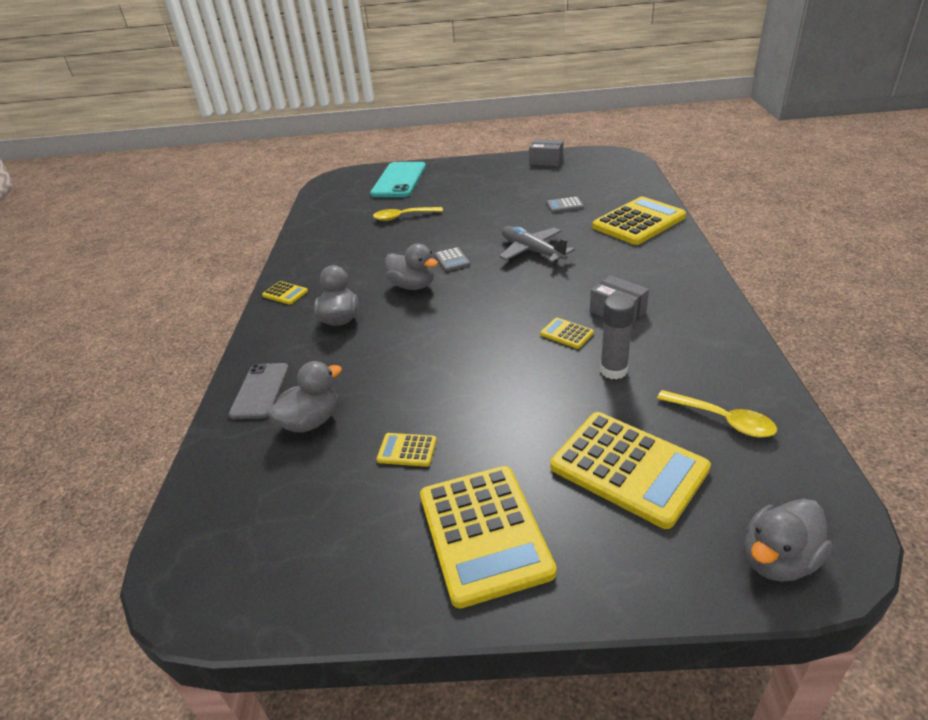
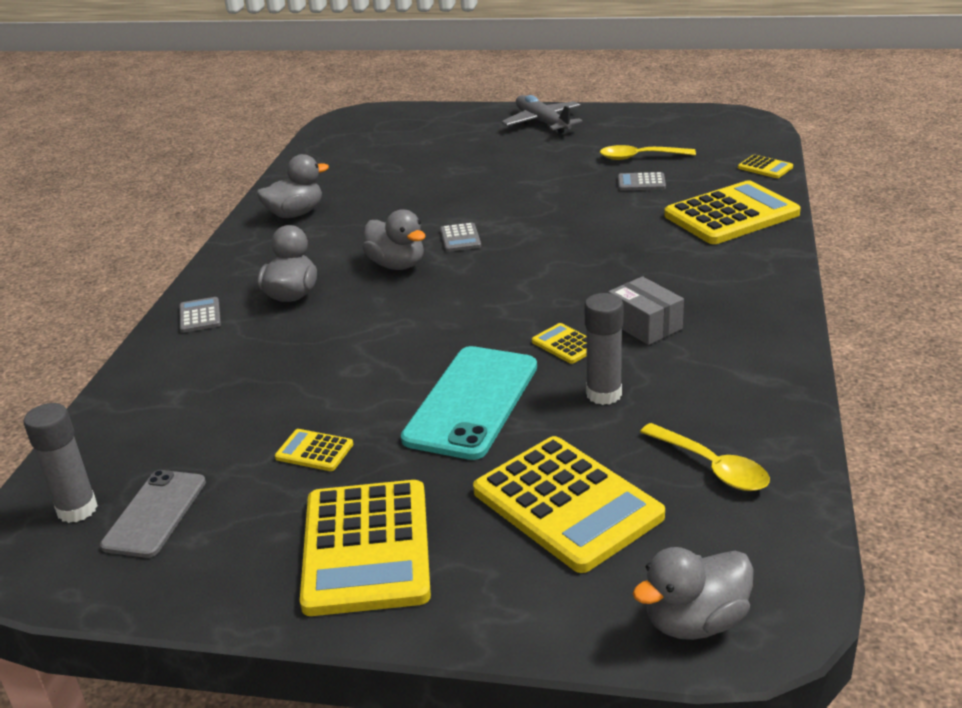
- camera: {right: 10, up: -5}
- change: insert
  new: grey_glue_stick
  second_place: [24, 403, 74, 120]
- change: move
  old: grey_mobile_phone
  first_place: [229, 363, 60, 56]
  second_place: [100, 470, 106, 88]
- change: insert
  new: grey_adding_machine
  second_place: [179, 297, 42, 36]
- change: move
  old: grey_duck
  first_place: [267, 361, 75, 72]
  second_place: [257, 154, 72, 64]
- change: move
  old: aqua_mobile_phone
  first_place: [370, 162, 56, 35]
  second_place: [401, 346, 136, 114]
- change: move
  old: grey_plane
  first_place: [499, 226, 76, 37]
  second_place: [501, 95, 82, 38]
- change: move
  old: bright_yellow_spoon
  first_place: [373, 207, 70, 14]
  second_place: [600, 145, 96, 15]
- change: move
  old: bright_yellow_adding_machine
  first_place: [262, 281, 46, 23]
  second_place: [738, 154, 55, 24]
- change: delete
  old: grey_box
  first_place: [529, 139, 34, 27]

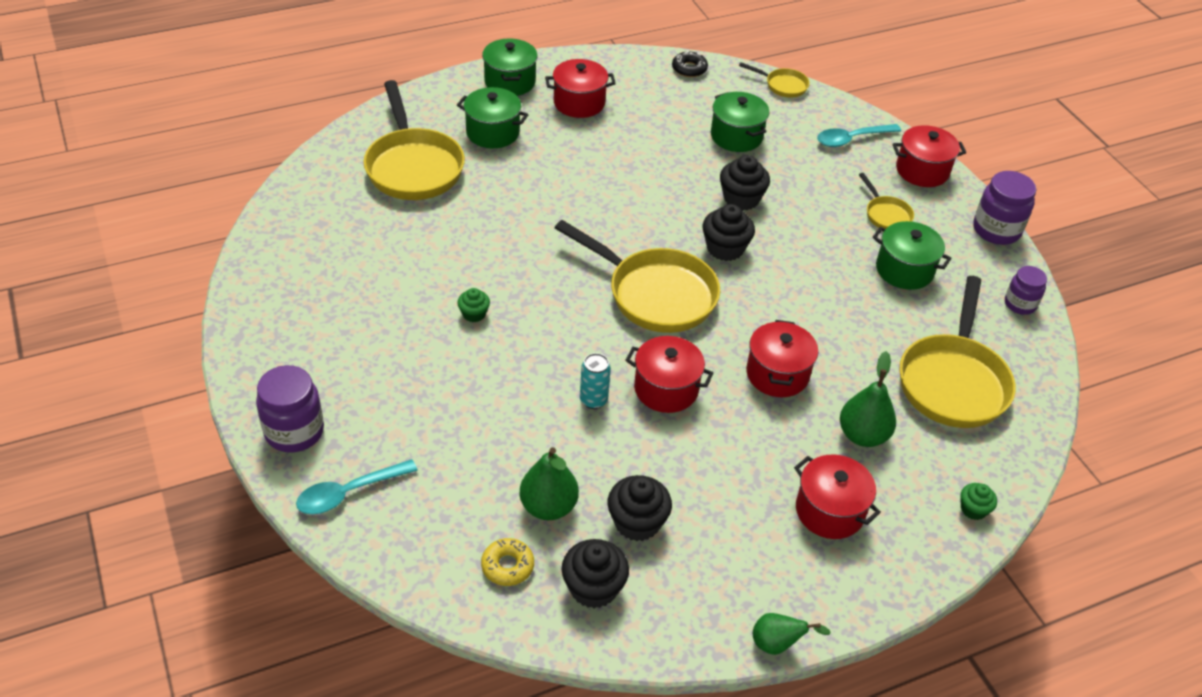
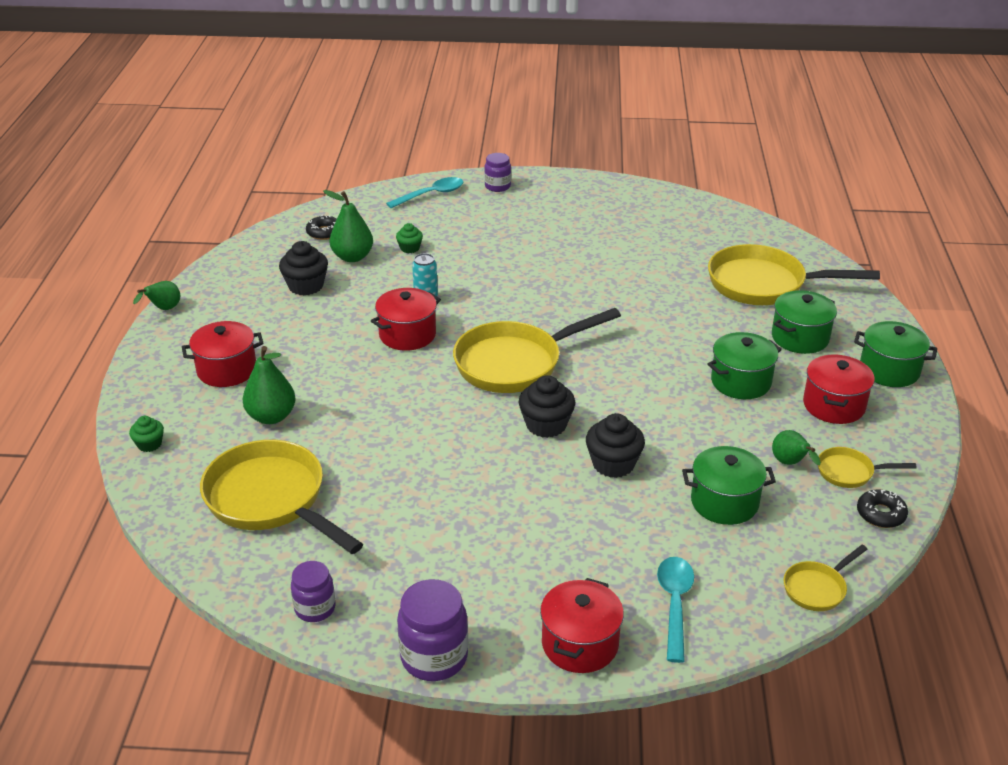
- camera: {right: 120, up: -10}
- change: recolor
  old: bright_yellow_donut
  new: ebony_donut
  first_place: [481, 538, 53, 48]
  second_place: [306, 215, 31, 25]
- change: rotate
  old: aqua_spoon
  first_place: [296, 459, 122, 55]
  second_place: [386, 177, 78, 31]
  degrees: 60
- change: move
  old: leaf-green_muffin
  first_place: [457, 288, 33, 34]
  second_place: [396, 223, 27, 30]
- change: resize
  old: purple_preserve_jar
  first_place: [256, 365, 68, 88]
  second_place: [484, 153, 27, 39]
  factor: 0.63
- change: move
  old: leaf-green_stockpot
  first_place: [873, 221, 79, 69]
  second_place: [707, 332, 75, 67]
- change: insert
  new: leaf-green_pear_fruit
  second_place: [772, 430, 49, 35]
- change: move
  old: bright_yellow_skillet
  first_place: [859, 173, 55, 56]
  second_place: [818, 447, 99, 41]
- change: delete
  old: ebony_muffin
  first_place: [562, 539, 67, 69]
- change: delete
  old: scarlet_stockpot
  first_place: [746, 320, 72, 77]

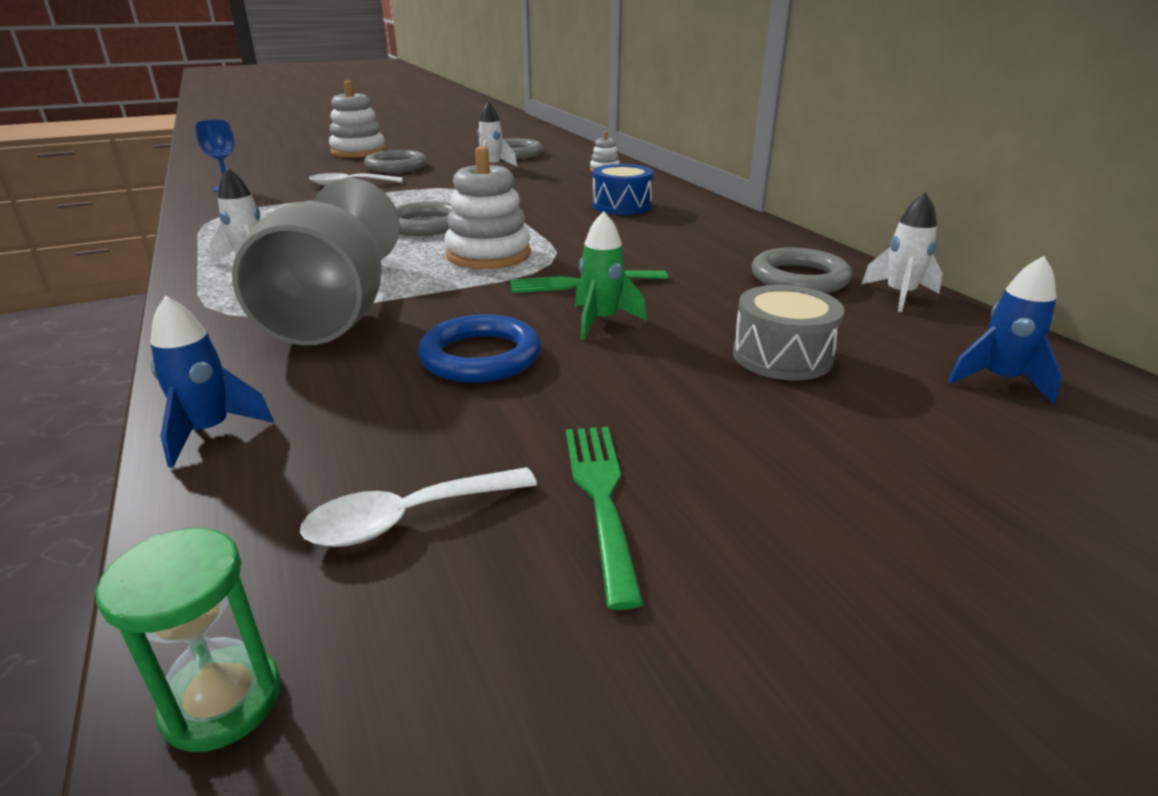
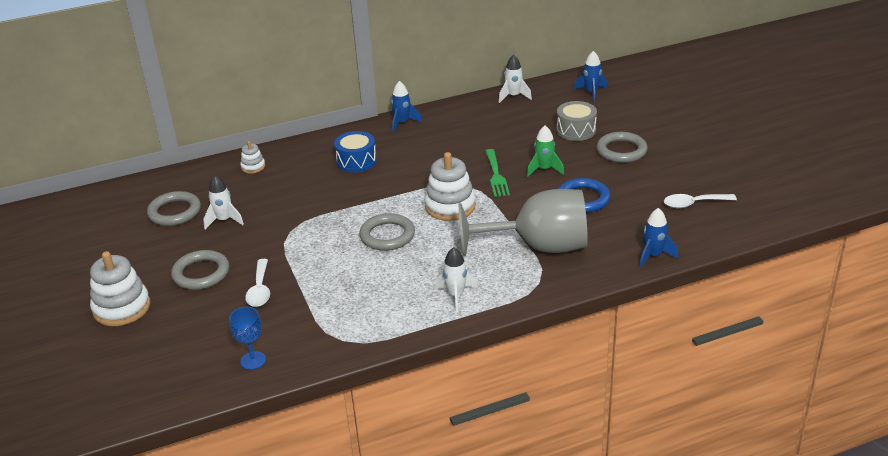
- camera: {right: -85, up: 5}
- change: insert
  new: blue_spaceship
  second_place: [391, 81, 31, 52]
- change: move
  old: grey_hoop
  first_place: [752, 247, 100, 46]
  second_place: [596, 132, 52, 31]
- change: rotate
  old: pure_white_spoon
  first_place: [300, 467, 237, 80]
  second_place: [664, 194, 73, 14]
  degrees: 105
- change: delete
  old: leaf-green_hourglass
  first_place: [96, 528, 184, 224]
- change: delete
  old: leaf-green_table_fork
  first_place: [566, 427, 77, 183]

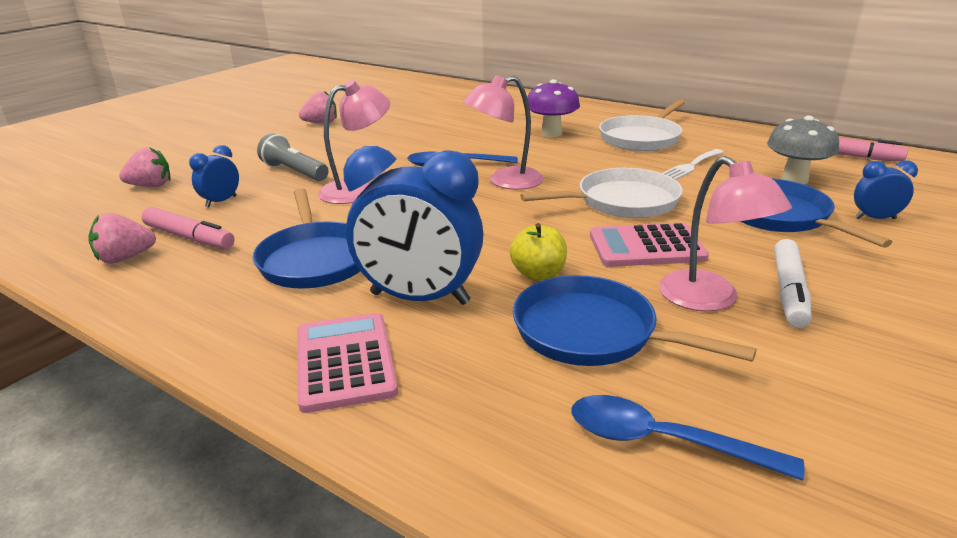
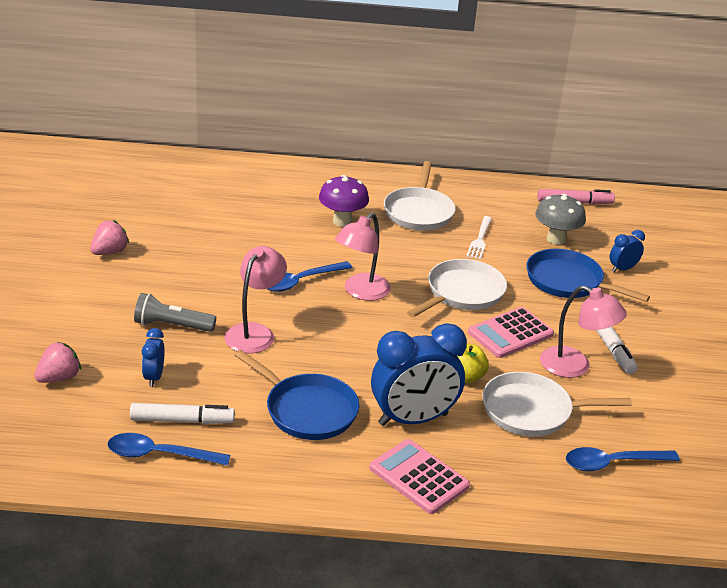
- camera: {right: -35, up: 5}
- change: replace
  old: rosy_toy_strawberry
  new: blue_spoon
  first_place: [88, 213, 68, 50]
  second_place: [108, 433, 122, 33]
- change: recolor
  old: rosy_marker_pen
  new: pure_white_marker_pen
  first_place: [142, 207, 93, 42]
  second_place: [130, 403, 105, 21]
- change: recolor
  old: blue_skillet
  new: pure_white_skillet
  first_place: [513, 275, 244, 91]
  second_place: [482, 372, 150, 64]

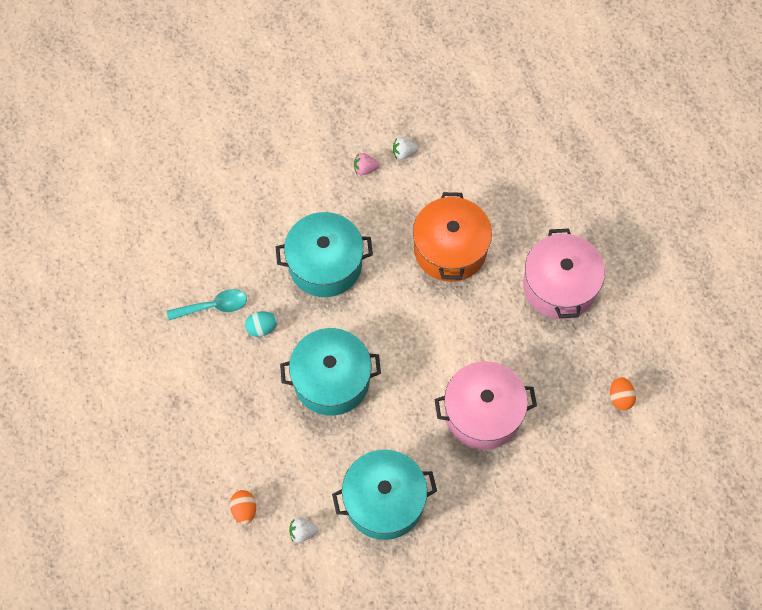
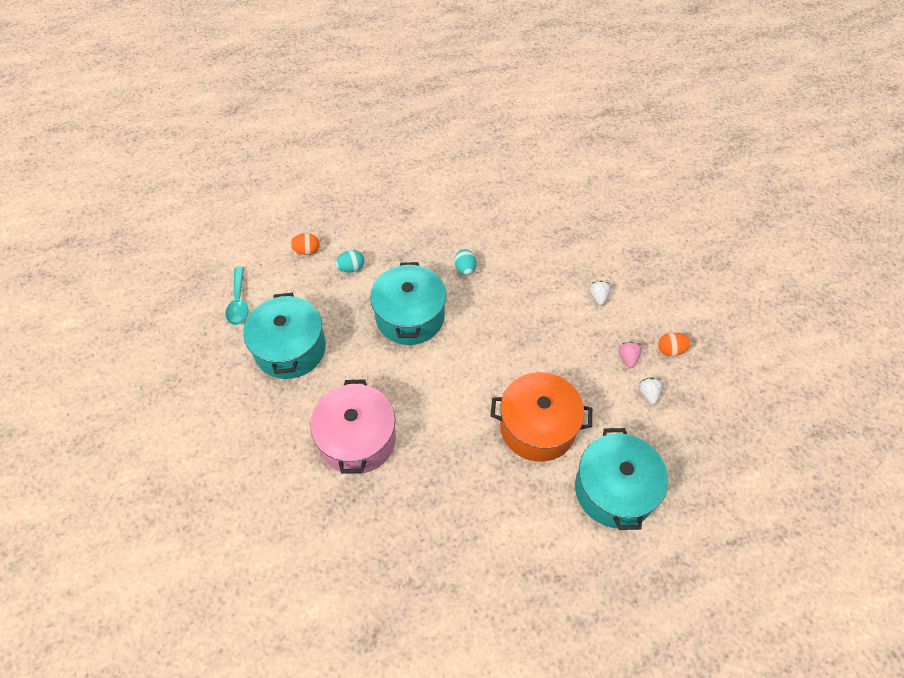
- camera: {right: 95, up: -10}
- change: move
  old: aqua_spoon
  first_place: [167, 289, 80, 31]
  second_place: [225, 267, 23, 58]
- change: insert
  new: aqua_egg
  second_place: [335, 250, 29, 22]
- change: move
  old: aqua_stockpot
  first_place: [276, 212, 97, 85]
  second_place: [575, 428, 93, 102]
- change: move
  old: pure_white_toy_strawberry
  first_place: [289, 517, 30, 26]
  second_place: [589, 281, 22, 25]
- change: move
  old: orange_egg
  first_place: [610, 377, 26, 33]
  second_place: [658, 333, 33, 23]
- change: delete
  old: rosy_stockpot
  first_place: [523, 229, 82, 90]

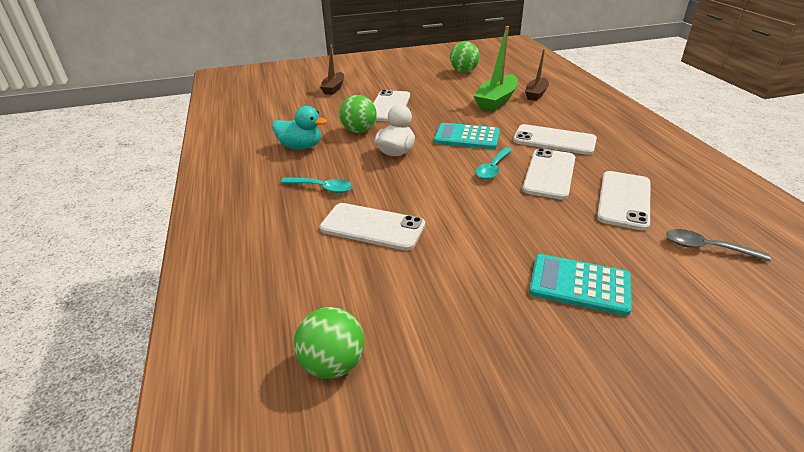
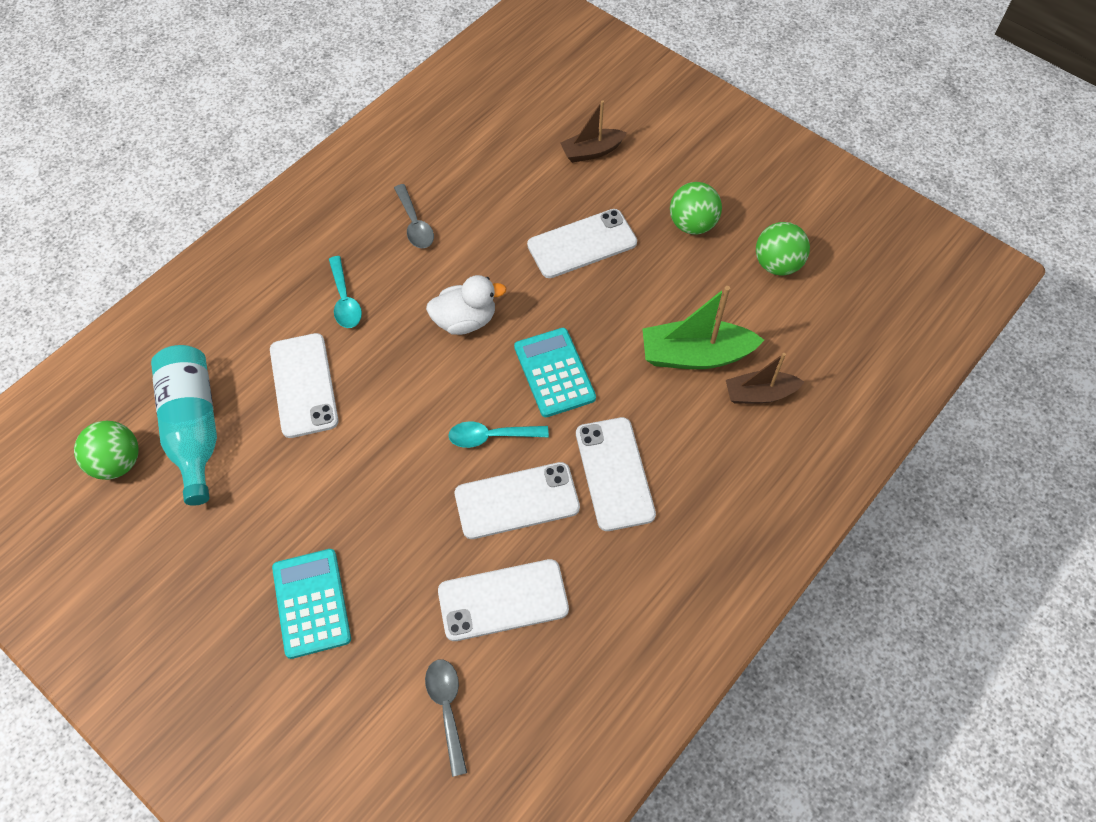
- camera: {right: 55, up: 25}
- change: insert
  new: aqua_drink_bottle
  second_place: [151, 345, 66, 161]
- change: replace
  old: aqua_duck
  new: grey_spoon
  first_place: [272, 106, 55, 44]
  second_place: [394, 184, 40, 64]
- change: move
  old: leaf-green_play_ball
  first_place: [339, 95, 38, 38]
  second_place: [670, 182, 52, 53]

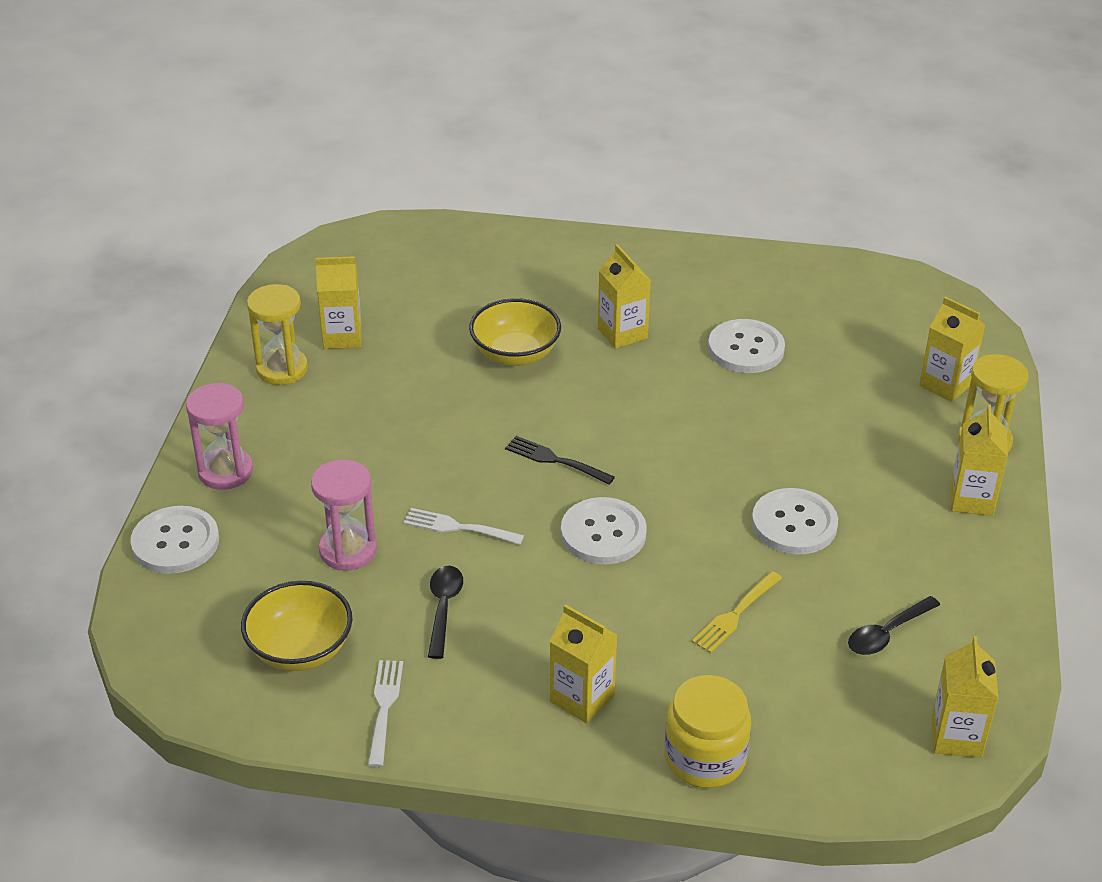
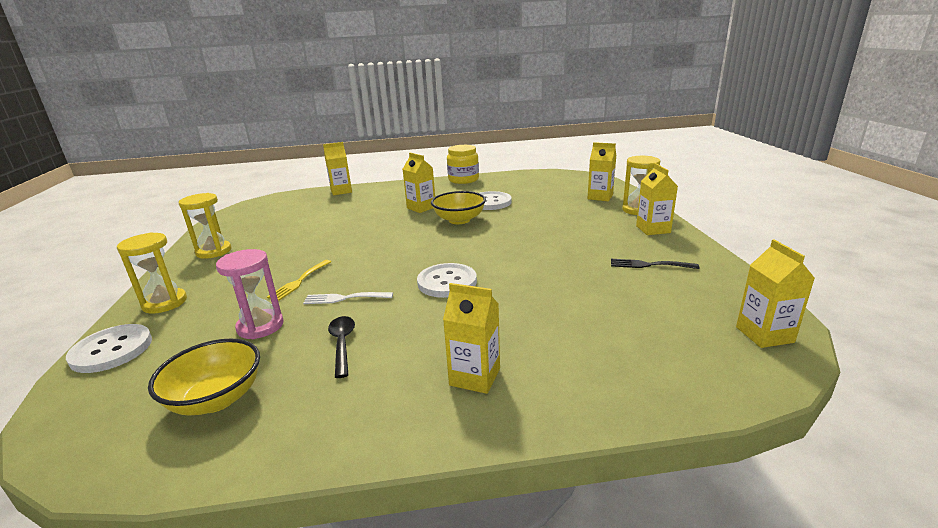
- camera: {right: -15, up: -15}
- change: recolor
  old: rosy_hourglass
  new: bright_yellow_hourglass
  first_place: [186, 383, 67, 107]
  second_place: [117, 232, 70, 82]
- change: move
  old: bright_yellow_table_fork
  first_place: [692, 571, 90, 82]
  second_place: [267, 260, 64, 41]
- change: move
  old: bright_yellow_carton
  first_place: [315, 256, 47, 93]
  second_place: [323, 142, 29, 53]
- change: move
  old: bright_yellow_deep_dish
  first_place: [469, 298, 92, 68]
  second_place: [431, 191, 55, 33]
- change: move
  old: bright_yellow_preserve_jar
  first_place: [665, 675, 86, 113]
  second_place: [447, 145, 32, 39]
- change: move
  old: ebony_table_fork
  first_place: [505, 436, 110, 49]
  second_place: [611, 259, 88, 10]
- change: delete
  old: pure_white_table_fork
  first_place: [368, 660, 35, 107]
- change: delete
  old: pure_white_shirt_button
  first_place: [752, 488, 86, 66]
- change: delete
  old: ebony_spoon
  first_place: [848, 596, 92, 59]

